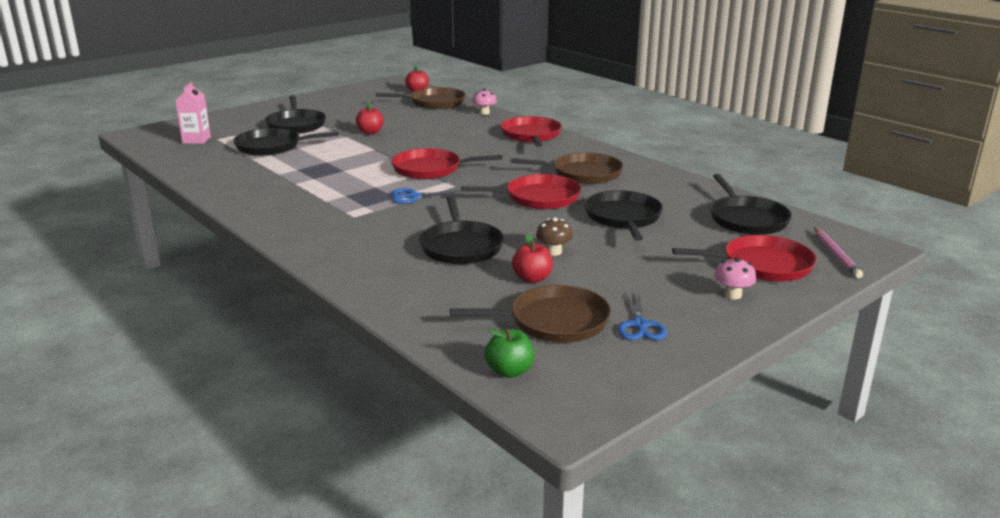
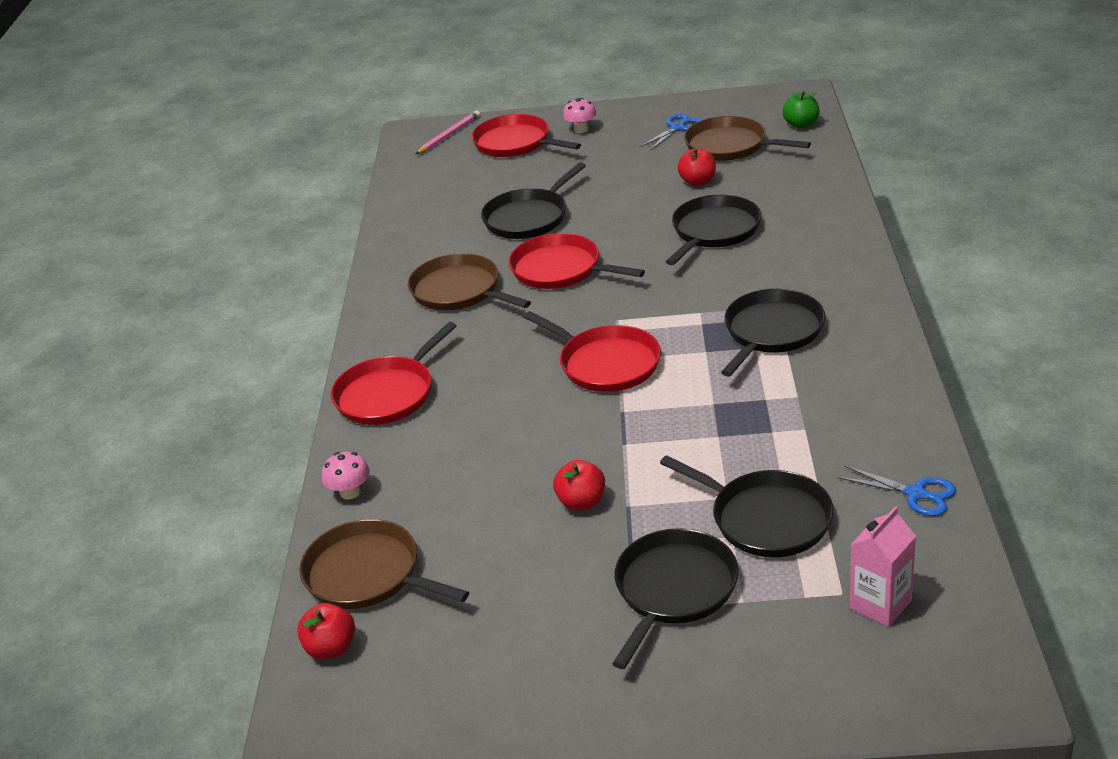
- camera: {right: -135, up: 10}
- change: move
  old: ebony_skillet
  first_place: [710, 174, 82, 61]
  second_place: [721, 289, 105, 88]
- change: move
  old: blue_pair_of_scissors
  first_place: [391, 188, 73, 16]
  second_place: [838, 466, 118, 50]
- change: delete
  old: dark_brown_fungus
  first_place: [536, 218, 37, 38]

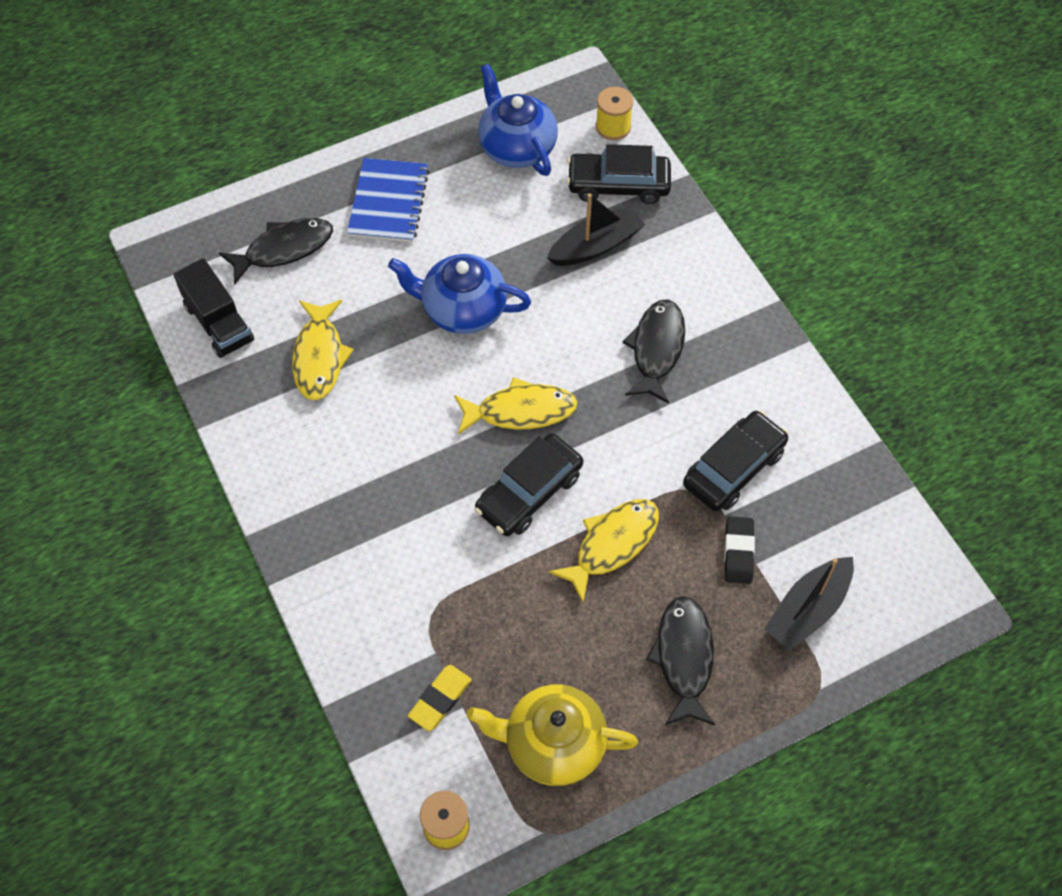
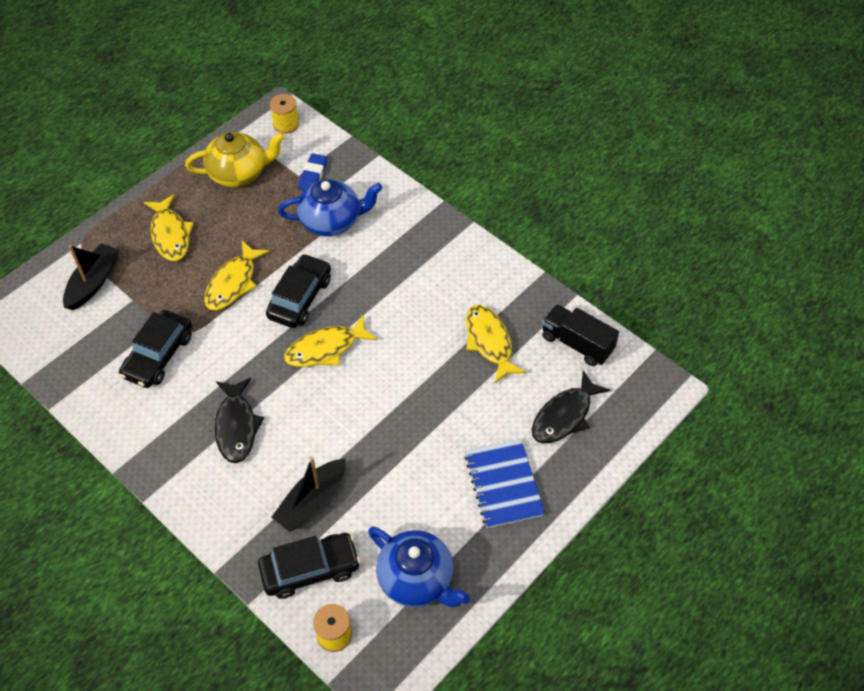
- camera: {right: 160, up: -5}
- change: recolor
  old: ebony_toy_fish
  new: bright_yellow_toy_fish
  first_place: [646, 596, 69, 129]
  second_place: [144, 194, 50, 67]
- change: move
  old: blue_tea_pot
  first_place: [388, 254, 143, 80]
  second_place: [278, 179, 105, 57]
- change: recolor
  old: bright_yellow_pencil_eraser
  new: blue_pencil_eraser
  first_place: [408, 665, 64, 66]
  second_place: [298, 153, 29, 37]
- change: delete
  old: ebony_pencil_eraser
  first_place: [724, 516, 31, 68]

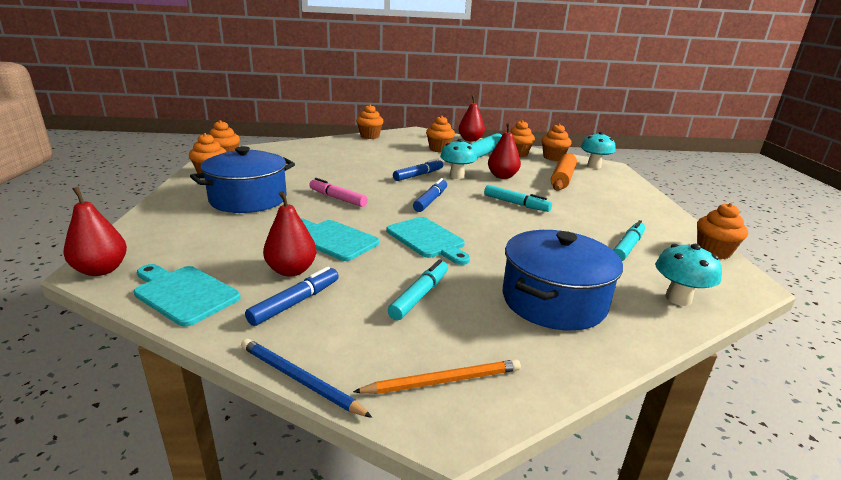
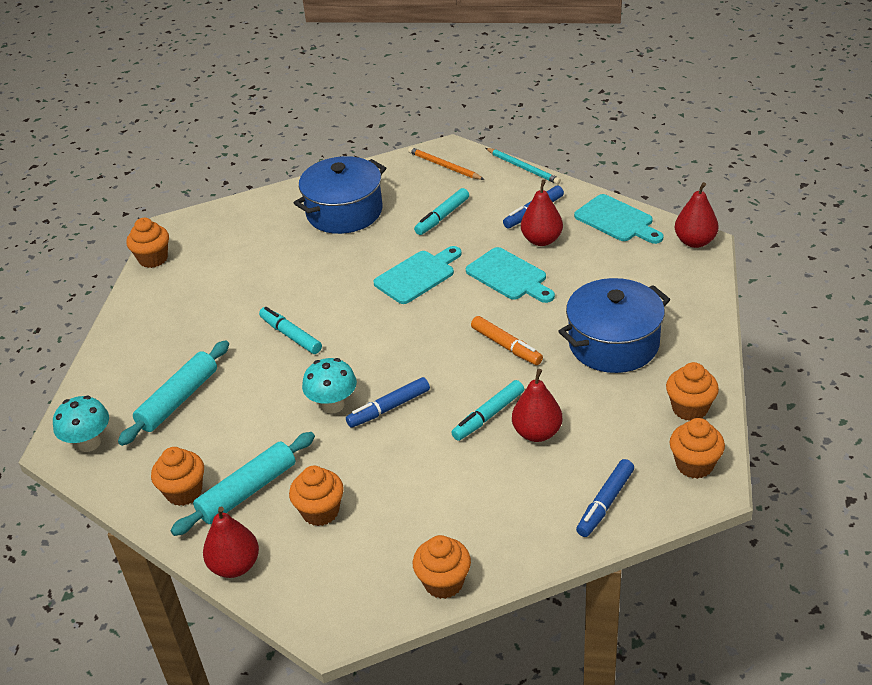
- camera: {right: -165, up: 15}
- change: recolor
  old: orange_pastry_roller
  new: aqua_pastry_roller
  first_place: [551, 153, 26, 38]
  second_place: [118, 340, 111, 106]
- change: rotate
  old: aqua_chopping_board
  first_place: [387, 217, 83, 48]
  second_place: [373, 246, 89, 58]
  degrees: 75
- change: rotate
  old: orange_pencil
  first_place: [353, 359, 168, 35]
  second_place: [408, 147, 77, 33]
  degrees: 45
- change: move
  old: aqua_marker_pen
  first_place: [613, 220, 32, 41]
  second_place: [451, 380, 73, 61]
- change: recolor
  old: rosy_marker_pen
  new: orange_marker_pen
  first_place: [309, 178, 59, 29]
  second_place: [471, 316, 72, 49]
- change: recolor
  old: blue_pencil
  new: aqua_pencil
  first_place: [241, 339, 131, 79]
  second_place: [486, 148, 75, 36]
- change: move
  old: scarlet_pear_fruit
  first_place: [488, 123, 33, 56]
  second_place: [512, 369, 51, 73]
- change: move
  old: blue_marker_pen
  first_place: [413, 178, 34, 34]
  second_place: [576, 459, 58, 78]
- change: delete
  old: orange_muffin
  first_place: [541, 124, 31, 37]
- change: delete
  old: aqua_fungus
  first_place: [655, 244, 67, 62]

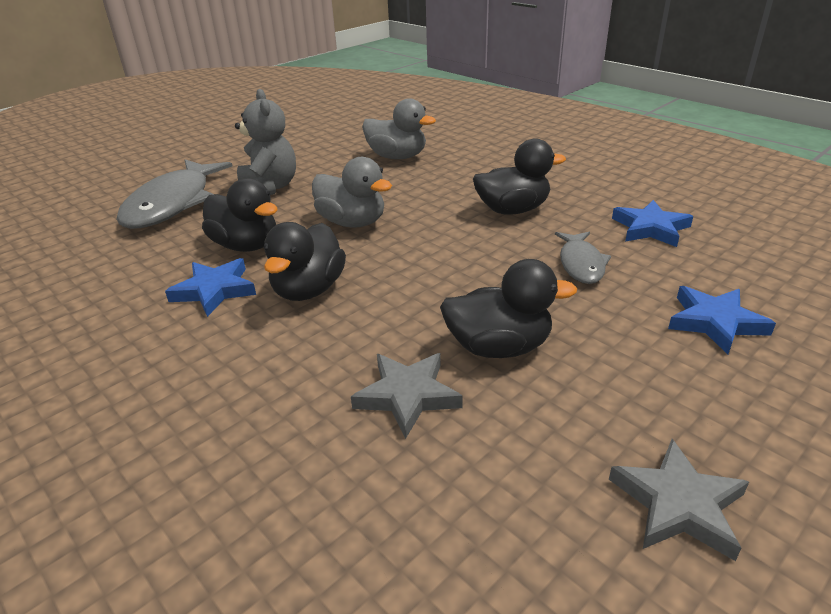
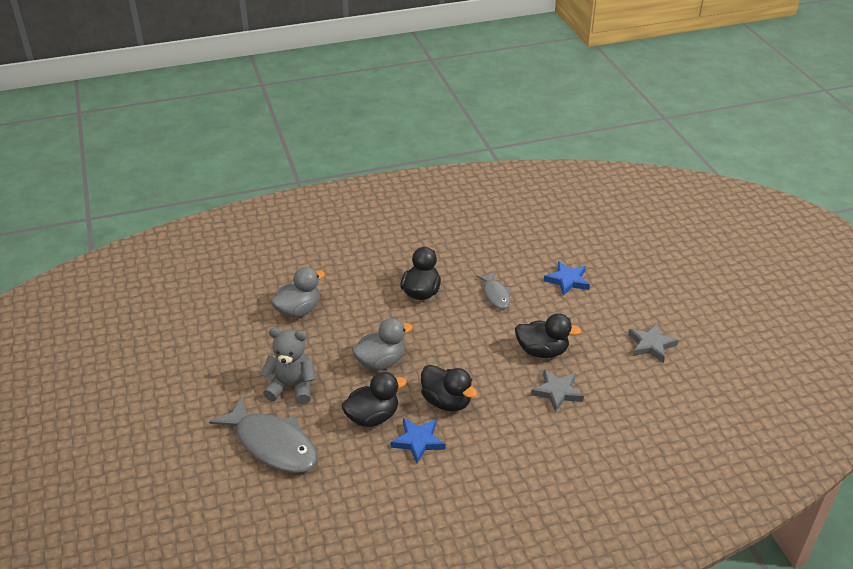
- camera: {right: -65, up: 5}
- change: rotate
  old: grey_toy_fish
  first_place: [555, 232, 56, 52]
  second_place: [476, 272, 35, 37]
  degrees: 45
- change: rotate
  old: ebony_duck
  first_place: [440, 259, 137, 99]
  second_place: [515, 313, 66, 45]
  degrees: 75
- change: delete
  old: blue_five-pointed_star
  first_place: [612, 200, 81, 47]

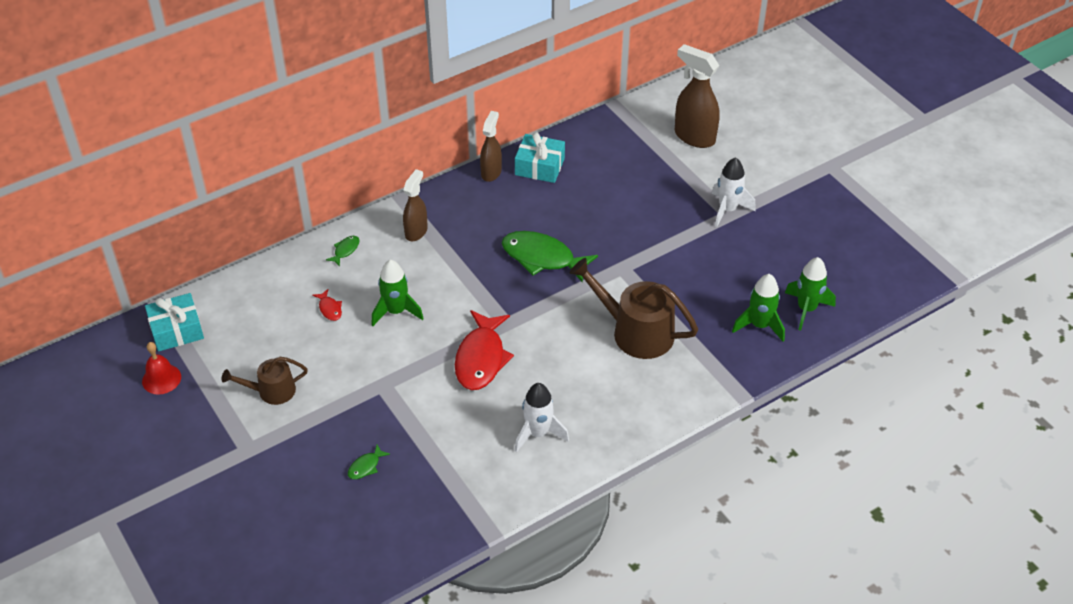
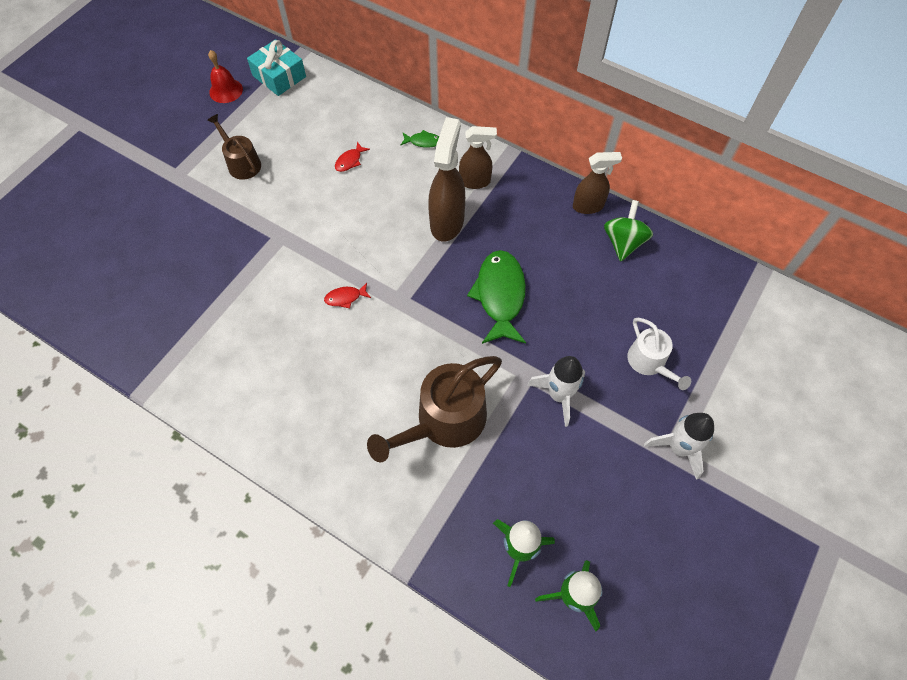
- camera: {right: 65, up: 15}
- change: resize
  old: scarlet_toy_fish
  first_place: [455, 310, 59, 80]
  second_place: [324, 283, 47, 25]
  factor: 0.44
- change: rotate
  old: dark_brown_watering_pot
  first_place: [569, 258, 129, 101]
  second_place: [367, 356, 135, 106]
  degrees: -135
- change: move
  old: dark_brown_spray_bottle
  first_place: [675, 44, 45, 104]
  second_place: [428, 117, 37, 125]
- change: move
  old: pure_white_spaceship
  first_place: [515, 383, 54, 70]
  second_place: [527, 356, 58, 71]
- change: replace
  old: aqua_present
  new: leaf-green_spinning_top
  first_place: [515, 132, 50, 51]
  second_place: [604, 200, 49, 61]
- change: insert
  new: pure_white_watering_pot
  second_place: [627, 318, 64, 72]
- change: delete
  old: leaf-green_toy_fish
  first_place: [348, 445, 42, 34]
- change: delete
  old: leaf-green_spaceship
  first_place: [371, 260, 53, 66]

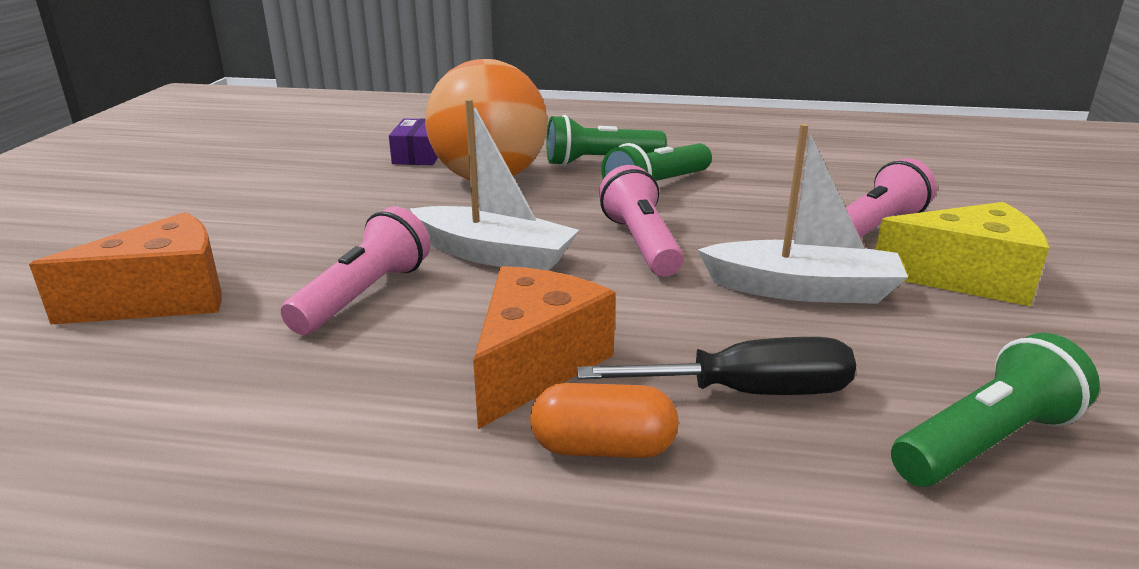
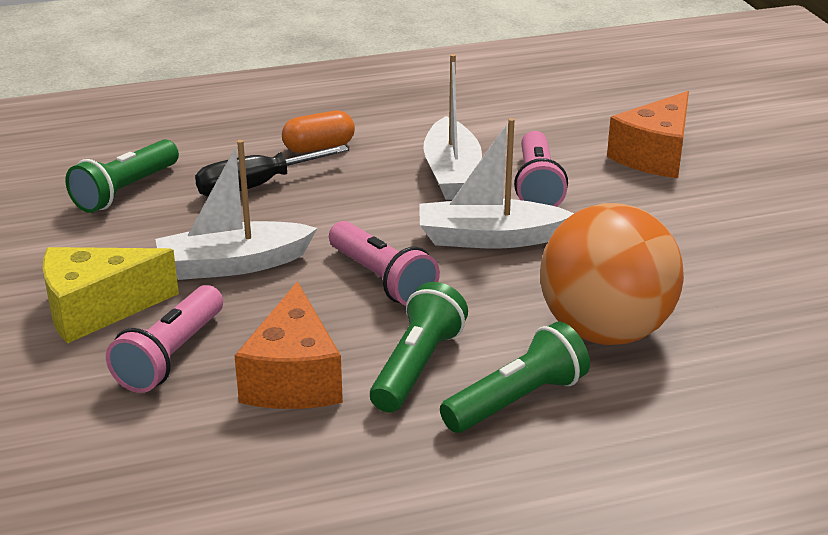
- camera: {right: 155, up: 5}
- change: move
  old: orange_cheese
  first_place: [473, 266, 143, 163]
  second_place: [235, 281, 108, 128]
- change: insert
  new: pure_white_boat
  second_place: [423, 54, 59, 146]
- change: delete
  old: purple_box
  first_place: [389, 119, 49, 46]

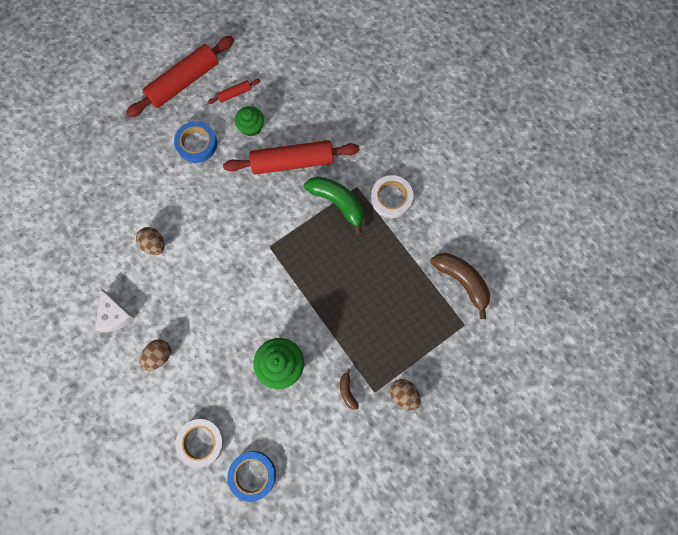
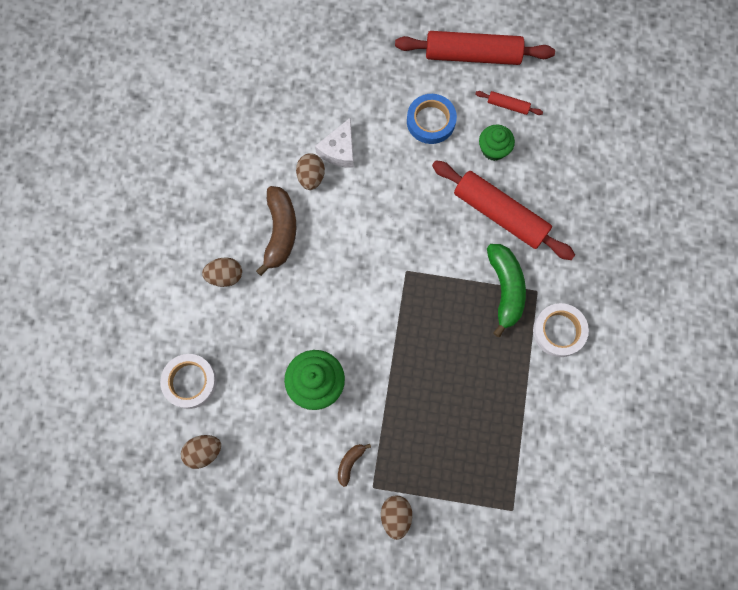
- camera: {right: 45, up: 0}
- change: replace
  old: blue_roll_of_tape
  new: dark_brown_egg
  first_place: [228, 451, 48, 51]
  second_place: [181, 435, 40, 34]
- change: move
  old: dark_brown_toy_banana
  first_place: [430, 253, 60, 66]
  second_place: [256, 186, 40, 90]
- change: move
  old: pure_white_cheese
  first_place: [95, 289, 40, 43]
  second_place: [315, 118, 39, 50]

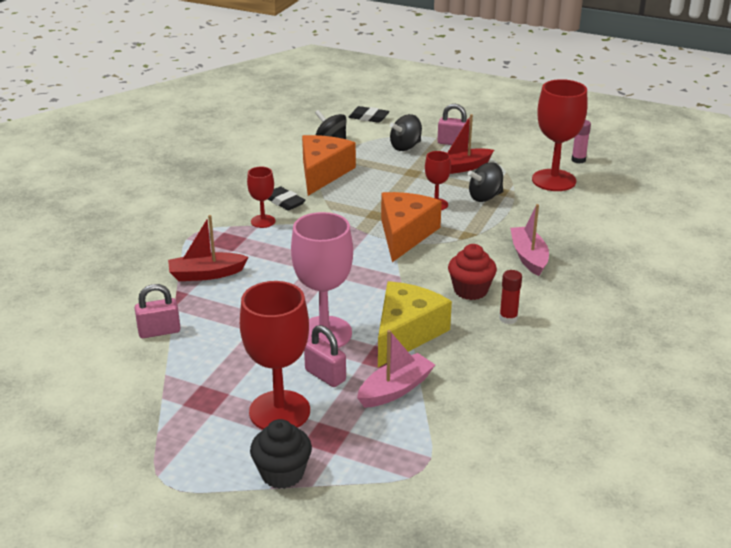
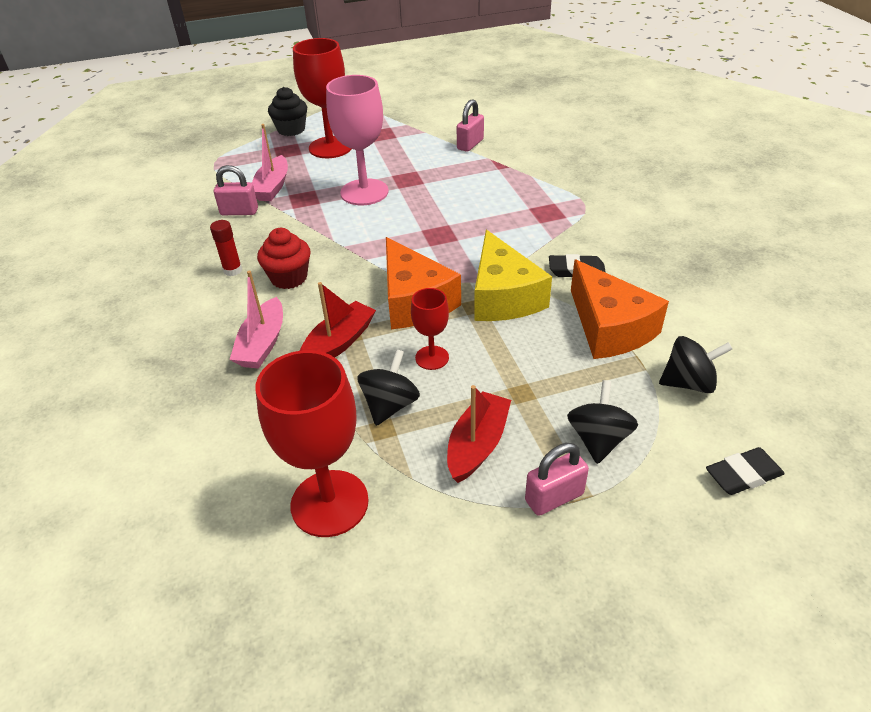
- camera: {right: 140, up: 10}
- change: move
  old: rosy_padlock
  first_place: [304, 325, 42, 62]
  second_place: [214, 165, 44, 50]
- change: rotate
  old: rosy_boat
  first_place: [510, 204, 39, 72]
  second_place: [229, 271, 54, 98]
  degrees: 60
- change: move
  old: scarlet_boat
  first_place: [168, 215, 81, 66]
  second_place: [300, 282, 76, 76]
- change: move
  old: bright_yellow_cheese
  first_place: [378, 281, 74, 86]
  second_place: [474, 230, 78, 91]
- change: delete
  old: scarlet_wine_glass
  first_place: [247, 167, 28, 61]
- change: delete
  old: rosy_glue_stick
  first_place: [572, 120, 19, 43]

